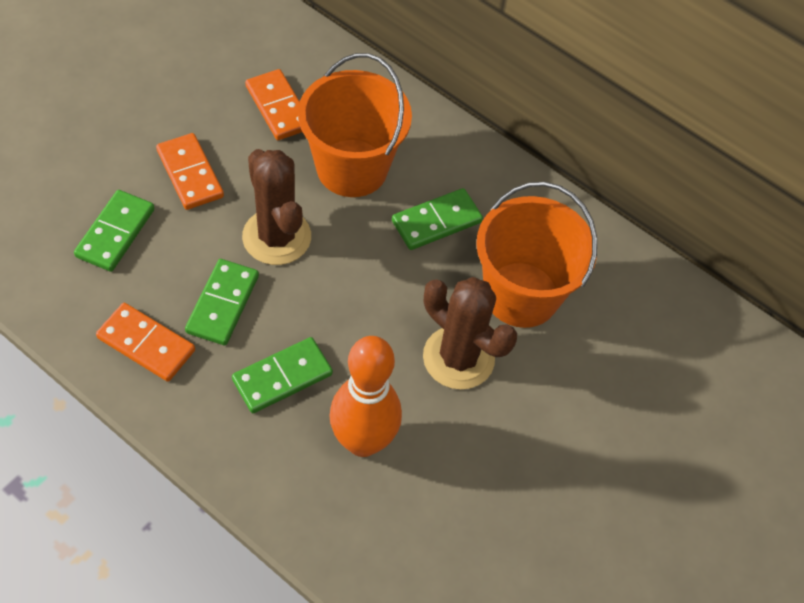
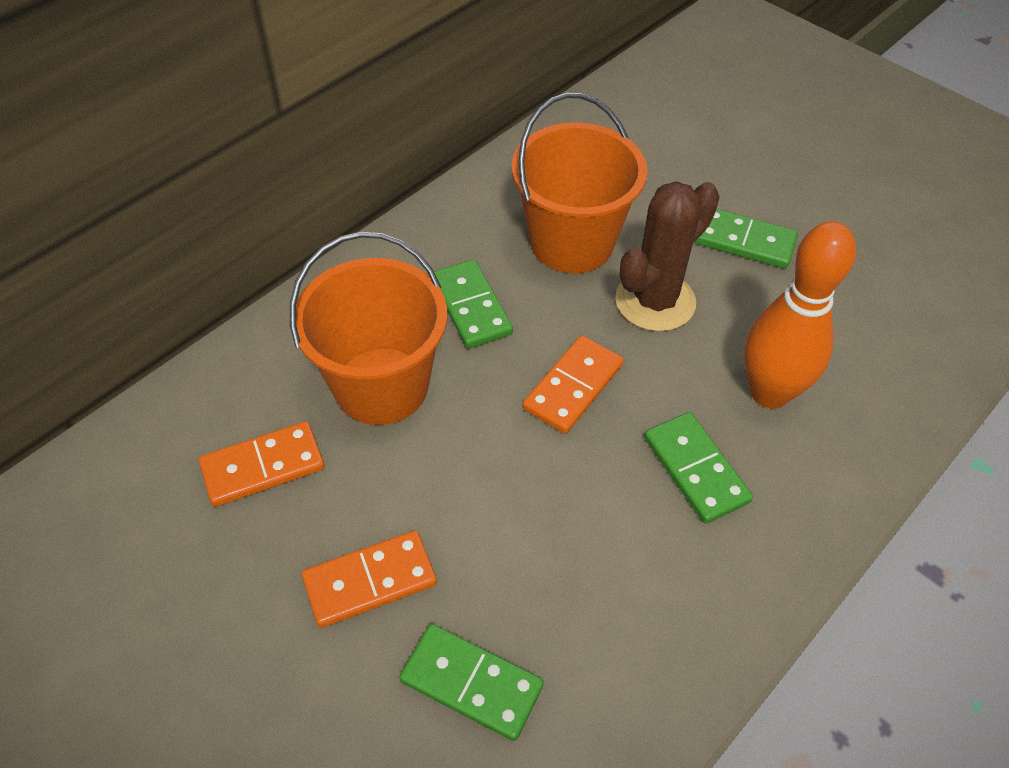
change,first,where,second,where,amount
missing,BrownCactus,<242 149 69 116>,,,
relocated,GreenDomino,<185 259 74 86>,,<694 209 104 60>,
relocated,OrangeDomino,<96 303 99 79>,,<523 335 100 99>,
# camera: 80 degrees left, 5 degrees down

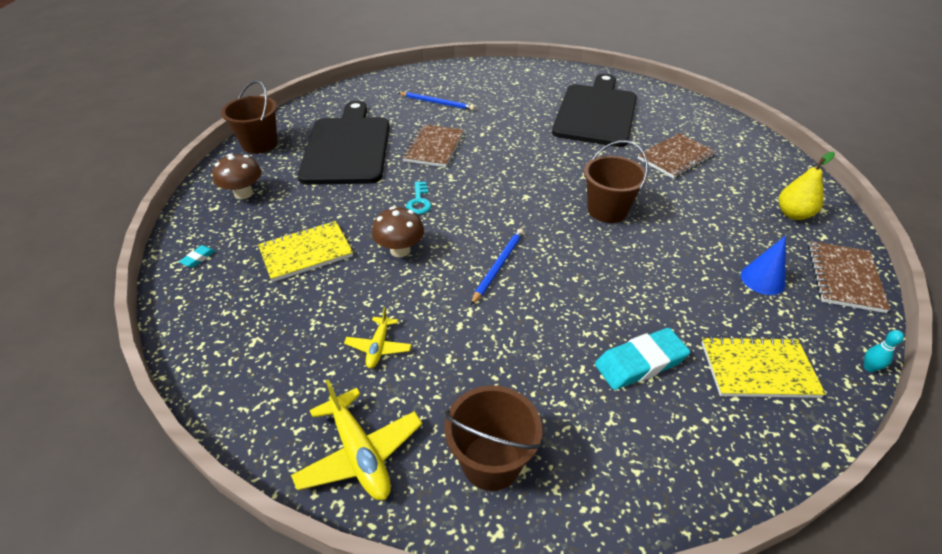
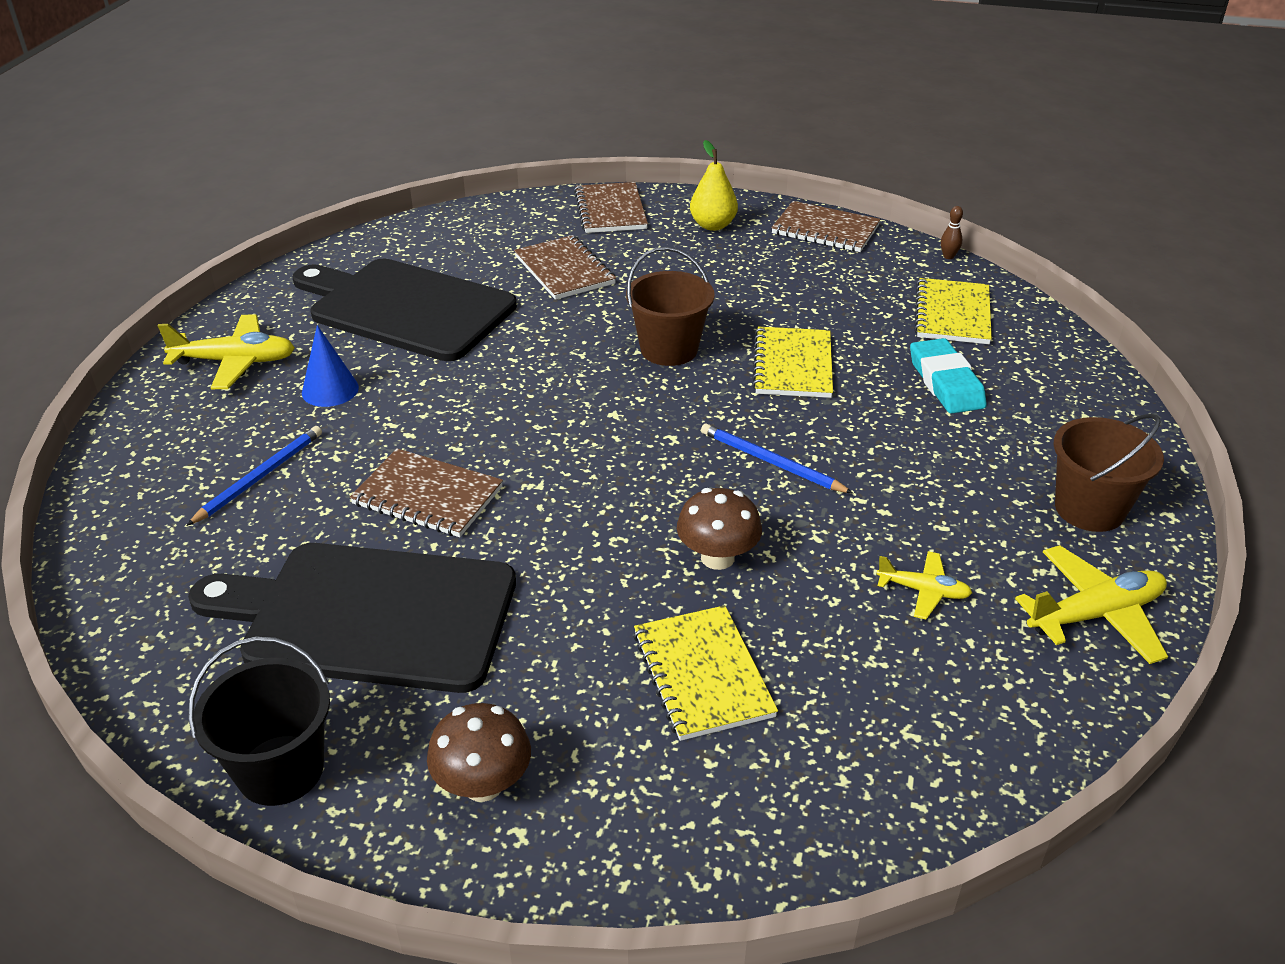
change,first,where,second,where,amount
colour,BrownBucket,<221 81 57 73>,BlackBucket,<188 637 142 169>,
missing,TurquoiseKey,<406 181 25 33>,,,
relocated,BlueCone,<740 236 46 59>,,<302 325 57 82>,
missing,TurquoiseEraser,<179 245 36 23>,,,
colour,TurquoiseBowlingPin,<864 330 40 42>,BrownBowlingPin,<941 206 22 53>,
appeared,,,BrownNotebook,<574 182 74 51>,
appeared,,,YellowPlane,<158 314 137 75>,
appeared,,,YellowNotebook,<752 327 81 71>,
# camera: 80 degrees left, 5 degrees down

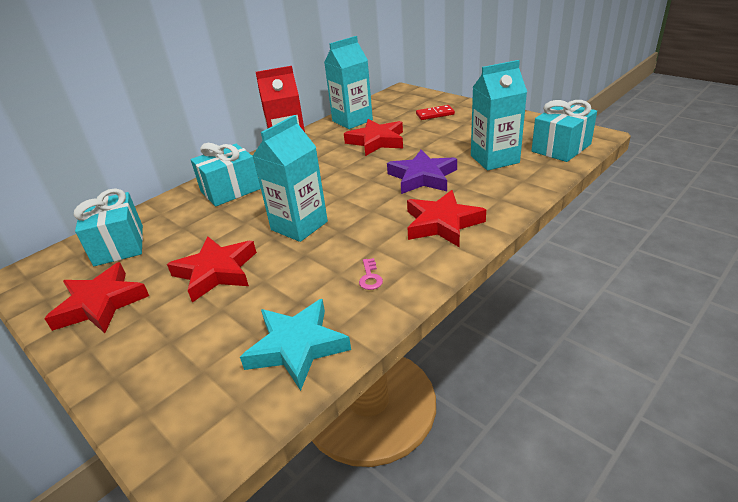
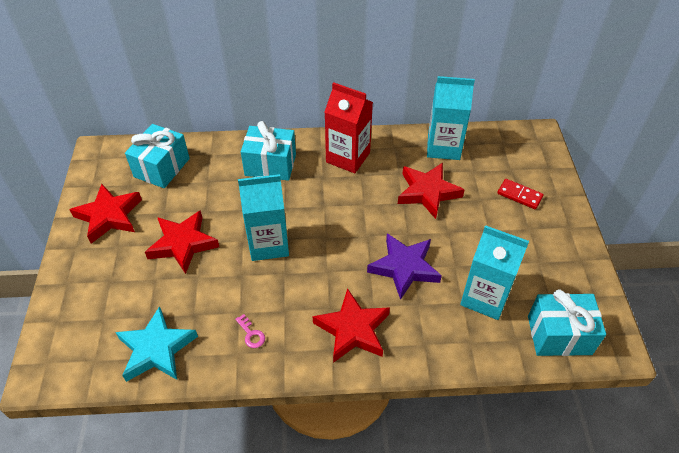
change,first,where,second,where,amount
spun,PinkKey,<359 258 24 32>,,<235 314 30 34>,75 degrees counterclockwise
# camera: 40 degrees right, 15 degrees up

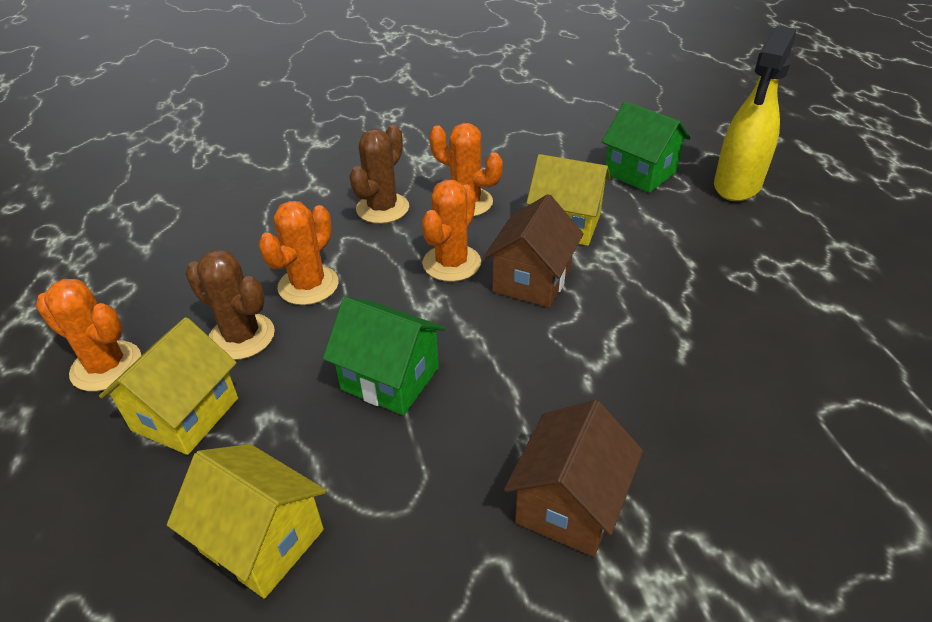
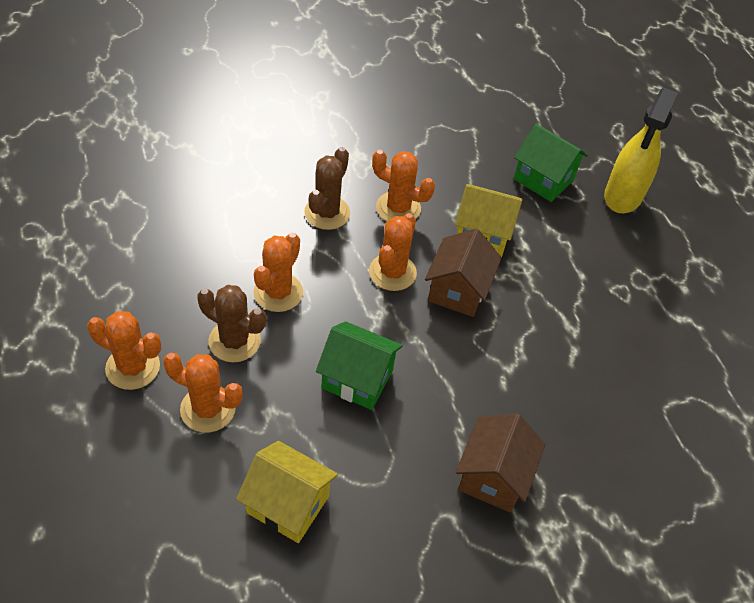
change,first,where,second,where,amount
exchanged,YellowHouse,<99 317 139 138>,OrangeCactus,<163 353 80 80>,
# camera: 10 degrees left, 10 degrees up

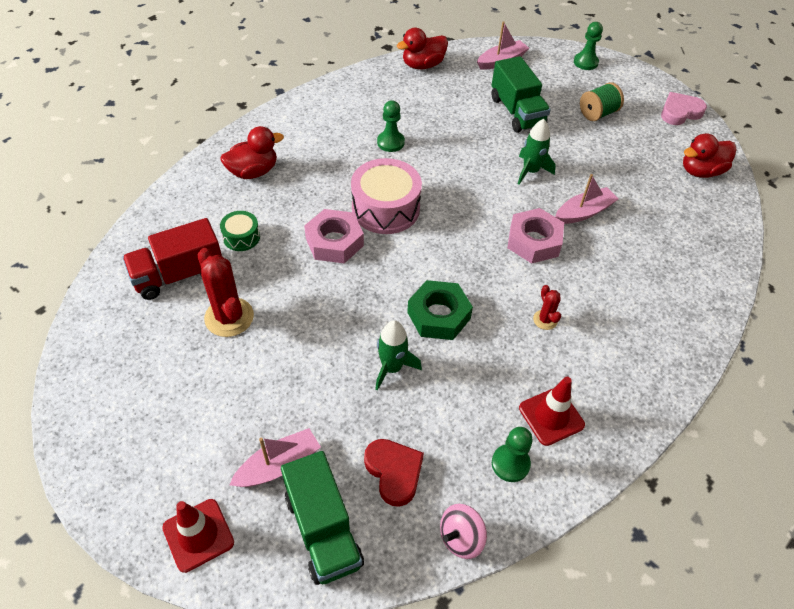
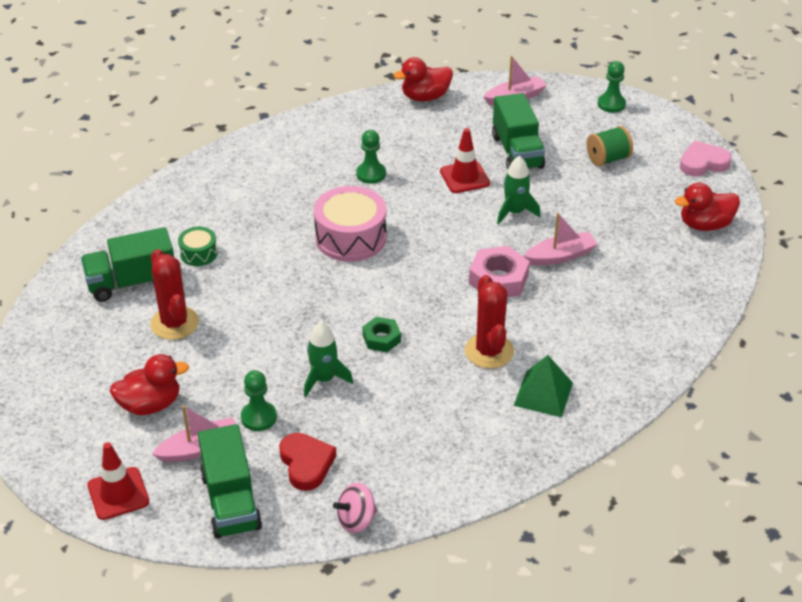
change,first,where,second,where,amount
relocated,RedDuck,<221 126 63 53>,,<110 354 79 61>,
missing,PinkNut,<304 209 60 55>,,,
colour,RedTruck,<122 218 100 82>,GreenTruck,<81 227 93 75>,
size,GreenNut,<407 280 66 60>,,<362 317 39 35>,x0.61
size,RedCactus,<533 285 28 45>,,<465 275 49 94>,x1.95
relocated,RedTrafficCone,<519 377 66 69>,,<440 128 50 65>,
relocated,GreenPawn,<492 427 41 55>,,<241 370 36 61>,
appeared,,,GreenPyramid,<514 355 59 62>,
# camera: 10 degrees right, 10 degrees down

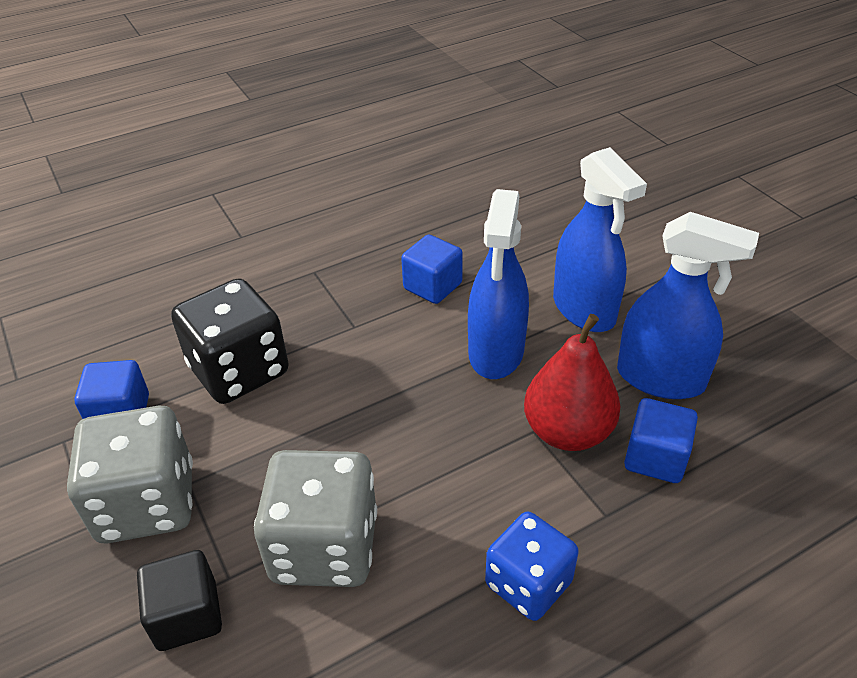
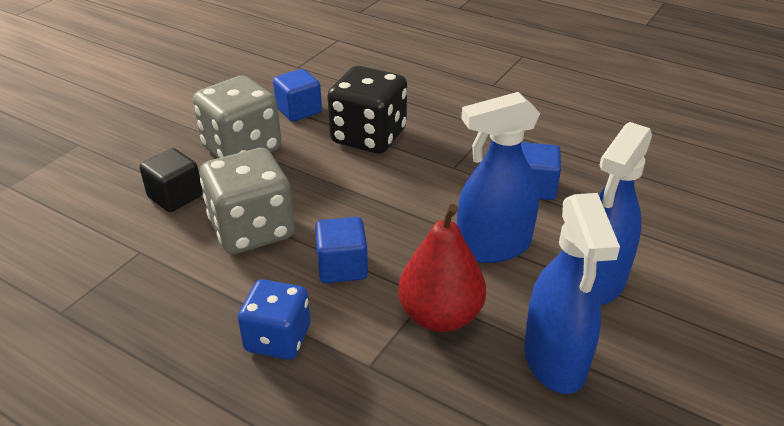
change,first,where,second,where,amount
relocated,BlueCube,<624 398 74 85>,,<315 217 53 66>,
# camera: 60 degrees right, 5 degrees down

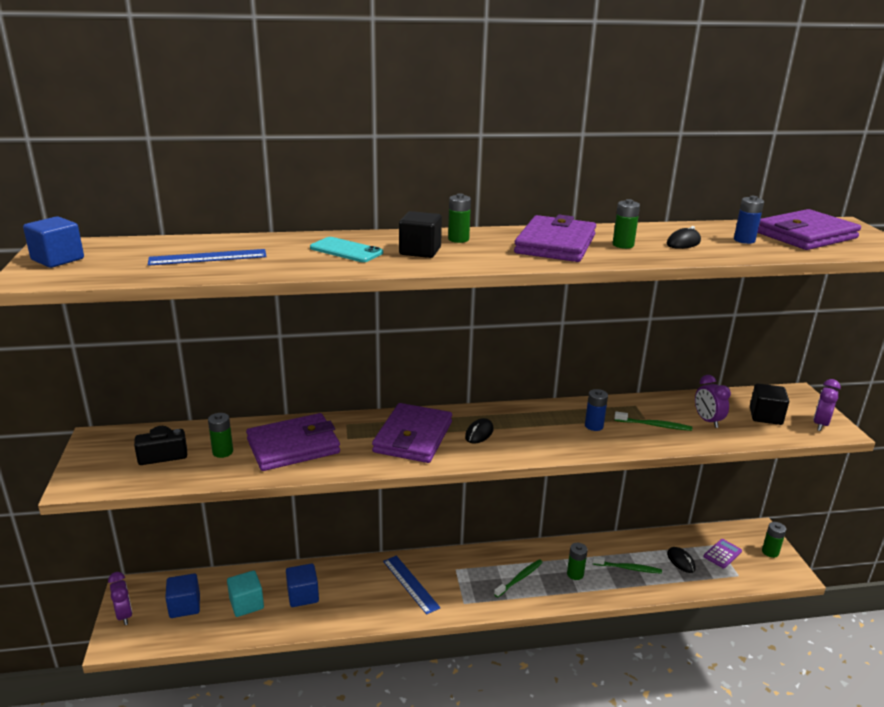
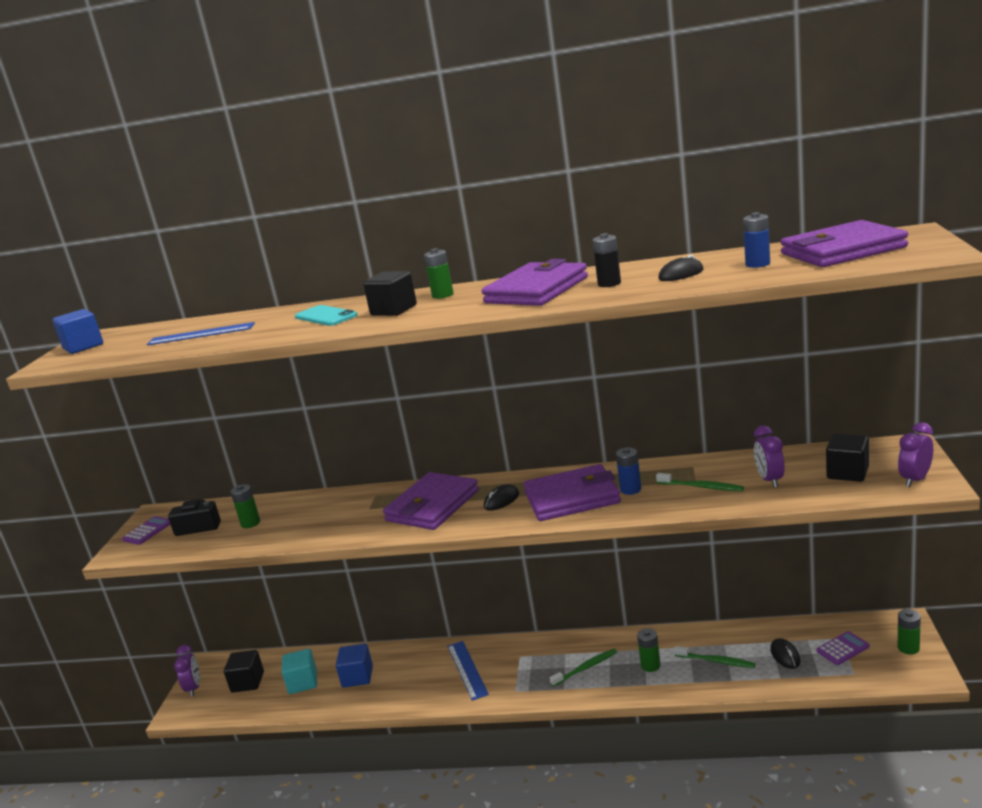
change,first,where,second,where,amount
colour,GreenBattery,<613 199 27 50>,BlackBattery,<592 233 29 54>,
relocated,PurpleWallet,<246 413 94 58>,,<524 464 97 57>,
colour,BlueCube,<165 573 35 45>,BlackCube,<224 650 40 43>,
appeared,,,PurpleCalculator,<122 516 48 29>,
# camera: 20 degrees right, 5 degrees down

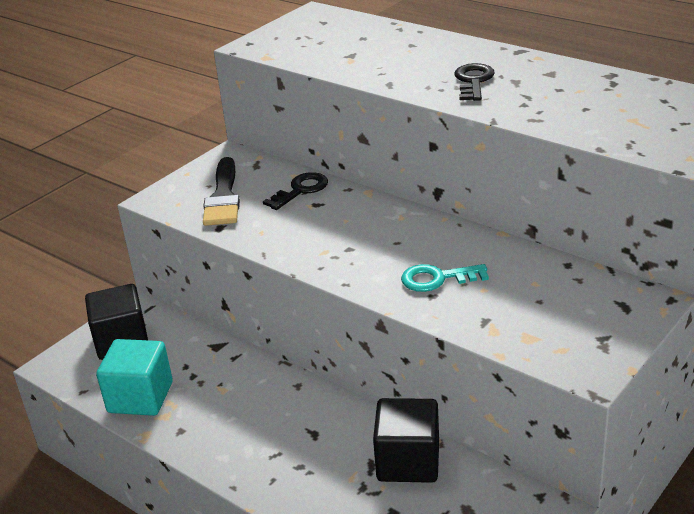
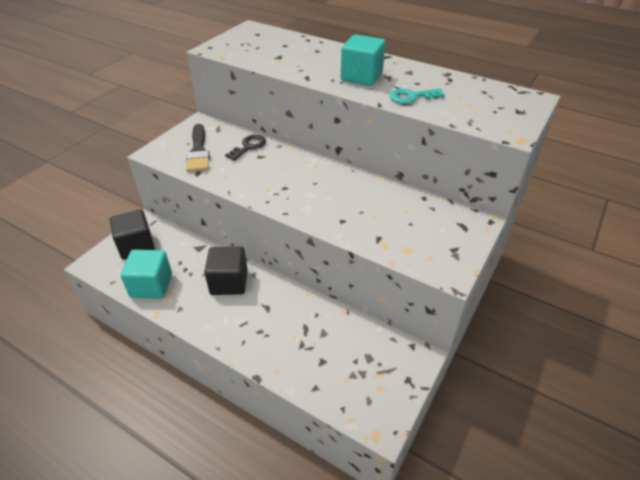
change,first,where,second,where,amount
exchanged,BlackKey,<454 63 41 38>,TurquoiseCube,<341 34 45 52>,
relocated,TurquoiseKey,<401 264 88 28>,,<389 88 56 16>,
relocated,BlackCube,<373 398 66 85>,,<204 247 44 48>,
# camera: 10 degrees left, 10 degrees up

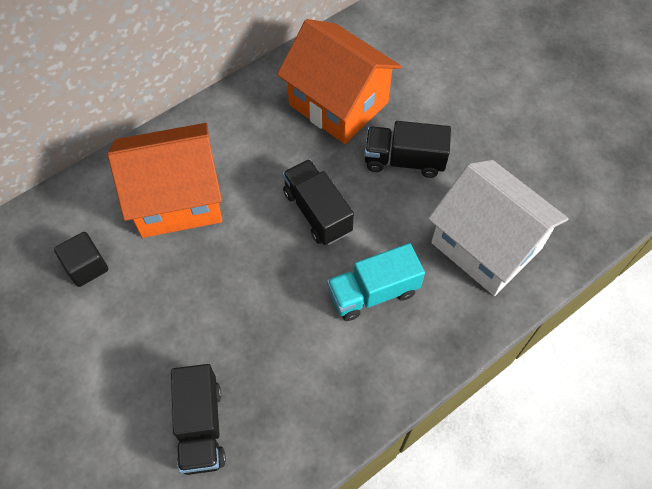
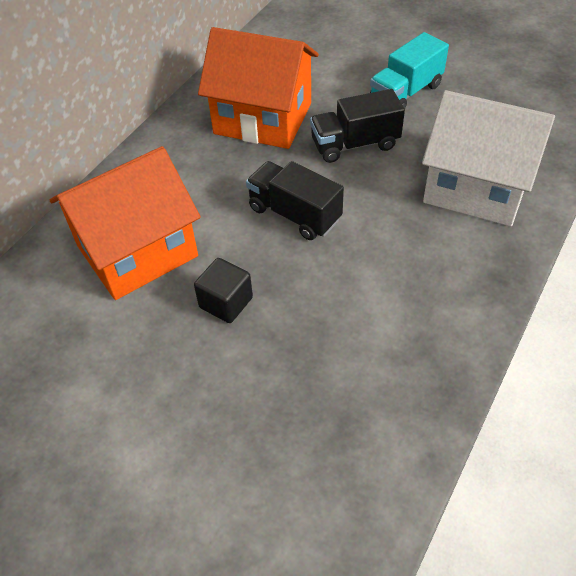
change,first,where,second,where,amount
relocated,BlackCube,<54 232 54 55>,,<194 258 59 65>,
relocated,TurquoiseTruck,<327 243 98 78>,,<370 32 79 76>,
missing,BlackTruck,<171 364 55 111>,,,
# camera: 20 degrees left, 10 degrees down

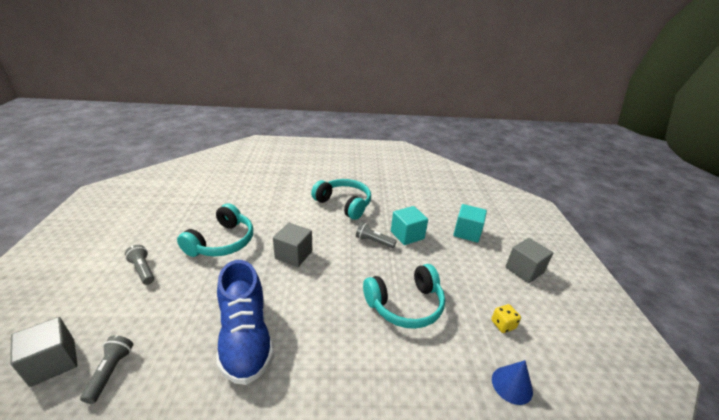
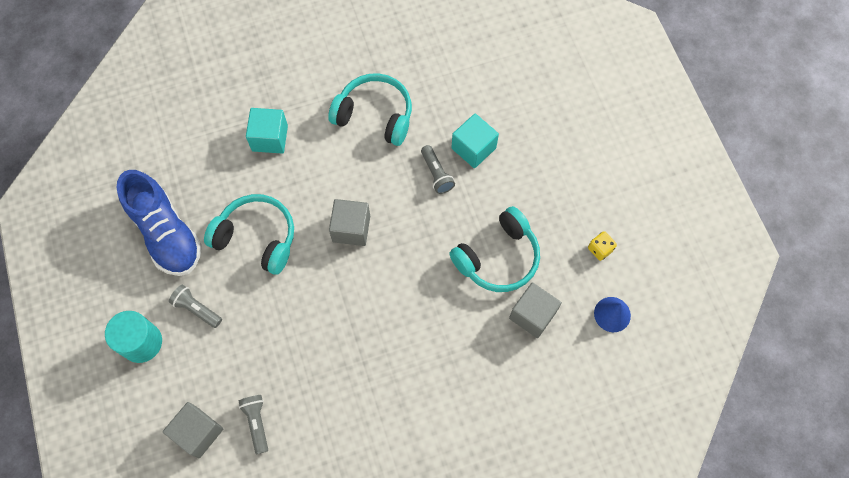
change,first,where,second,where,amount
spun,TurquoiseHeadphones,<177 203 76 54>,,<204 194 90 81>,75 degrees counterclockwise
relocated,TurquoiseCube,<453 204 34 39>,,<246 108 42 46>,
spun,GreyFlashlight,<356 222 41 26>,,<421 145 34 49>,120 degrees counterclockwise
relocated,GreyCube,<505 238 48 45>,,<509 282 53 56>,
relocated,BlueShoe,<216 260 58 125>,,<116 170 86 106>,
appeared,,,TurquoiseCylinder,<105 311 57 52>,
# camera: 15 degrees left, 35 degrees up

